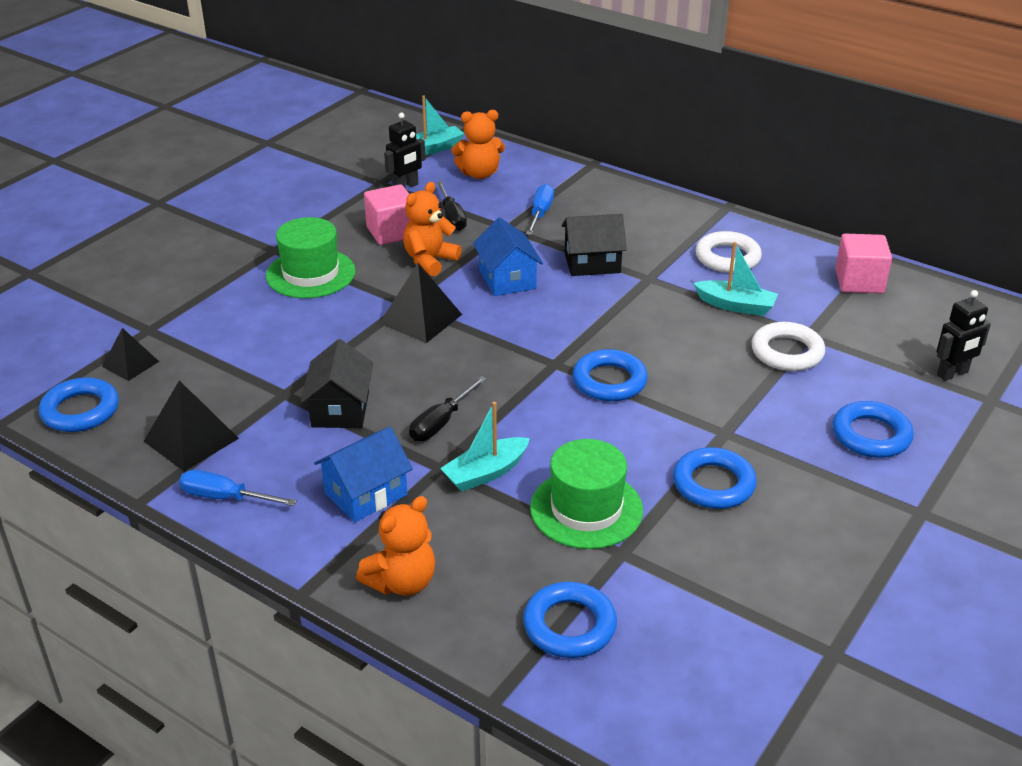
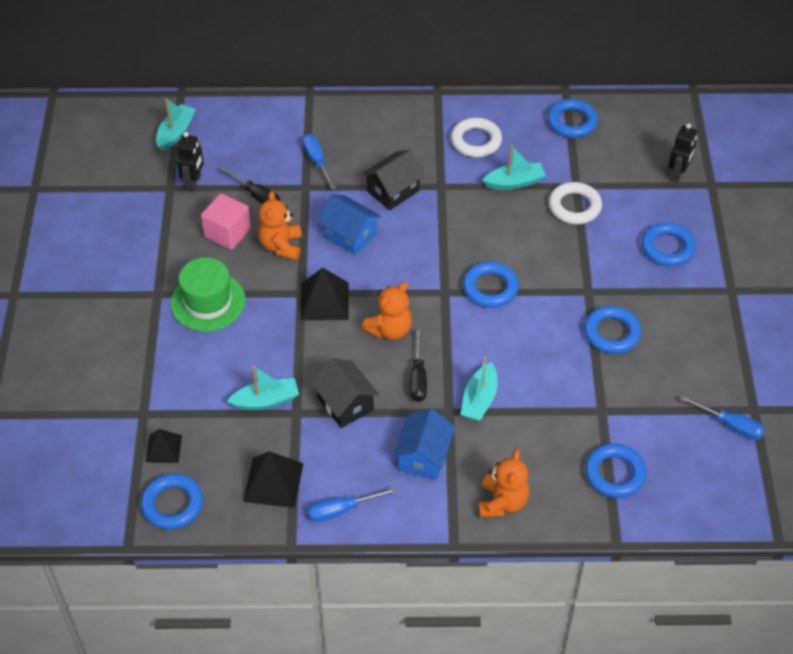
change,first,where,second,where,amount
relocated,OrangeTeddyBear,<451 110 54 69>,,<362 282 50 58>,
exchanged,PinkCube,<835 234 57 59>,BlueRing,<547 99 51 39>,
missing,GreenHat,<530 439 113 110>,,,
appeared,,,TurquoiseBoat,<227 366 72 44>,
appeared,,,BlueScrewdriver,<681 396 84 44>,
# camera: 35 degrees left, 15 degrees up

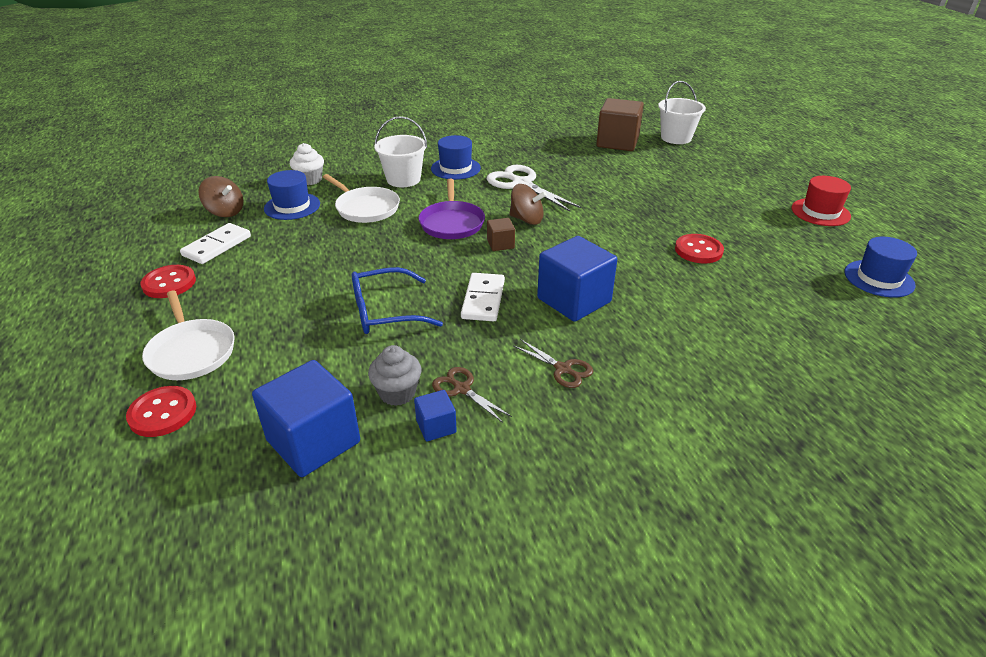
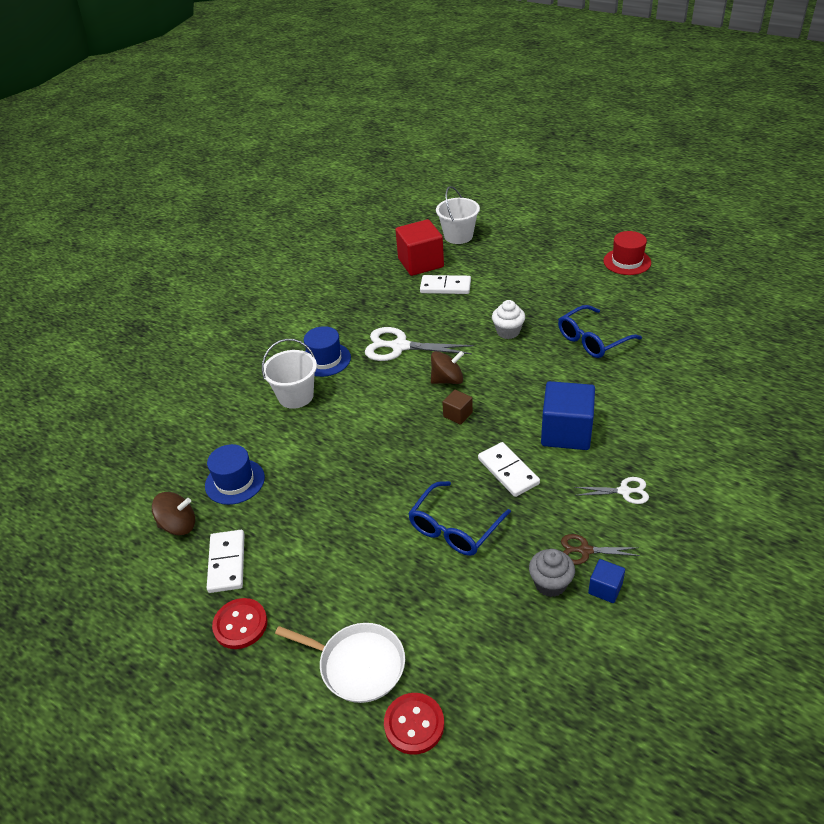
change,first,where,second,where,amount
colour,BrownCube,<596 98 48 53>,RedCube,<396 219 48 57>,
relocated,WhiteCupcake,<290 143 34 42>,,<492 300 33 39>,
missing,WhitePan,<323 174 77 49>,,,
missing,PurplePan,<418 179 67 60>,,,
exchanged,RedButton,<675 234 49 29>,BlueGlasses,<558 305 84 53>,
missing,BlueHat,<845 237 72 60>,,,
colour,BrownScissors,<513 339 80 49>,WhiteScissors,<574 477 75 27>,
missing,BlueCube,<252 360 108 117>,,,
appeared,,,WhiteDomino,<420 275 51 19>,
# camera: 35 degrees left, 5 degrees up

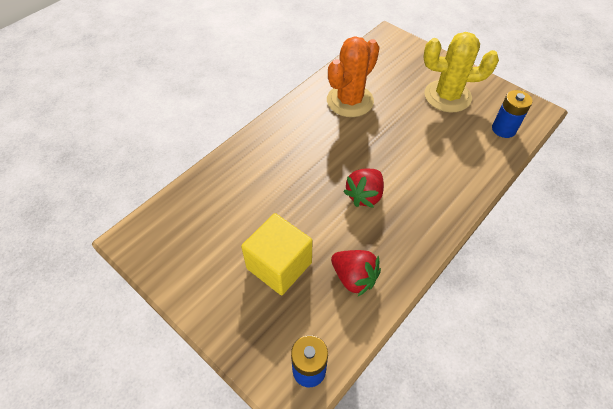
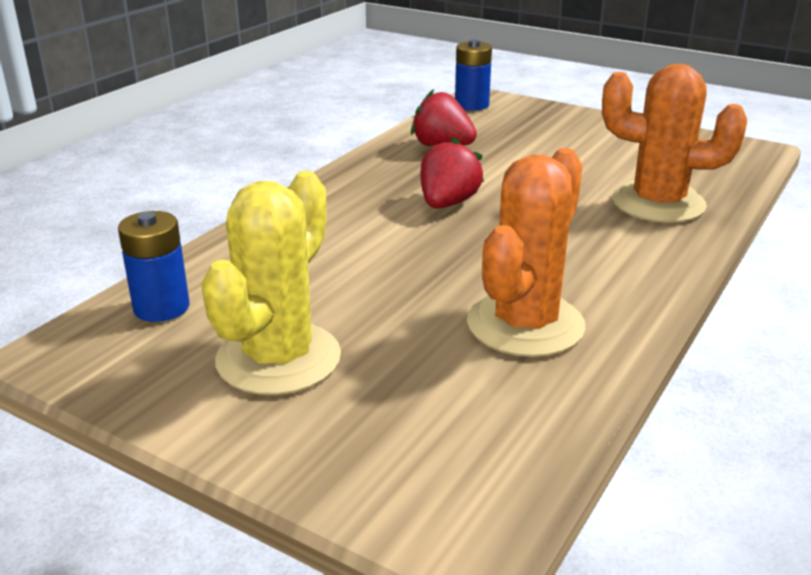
change,first,where,second,where,amount
spun,YellowCactus,<423 32 76 80>,,<201 171 140 224>,60 degrees counterclockwise
missing,YellowCube,<241 213 72 82>,,,
appeared,,,OrangeCactus,<602 64 145 159>,
# camera: 170 degrees right, 25 degrees down

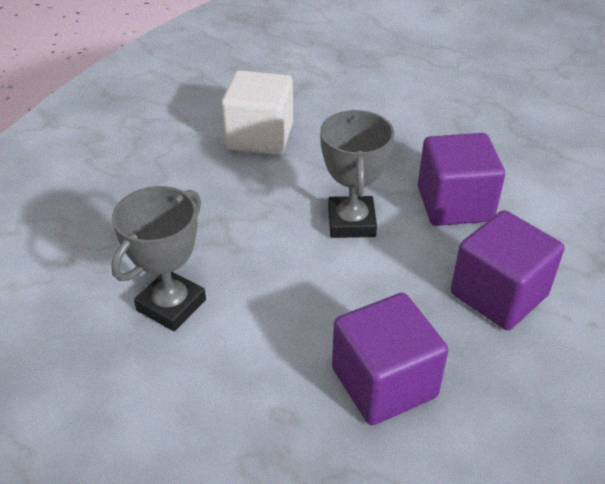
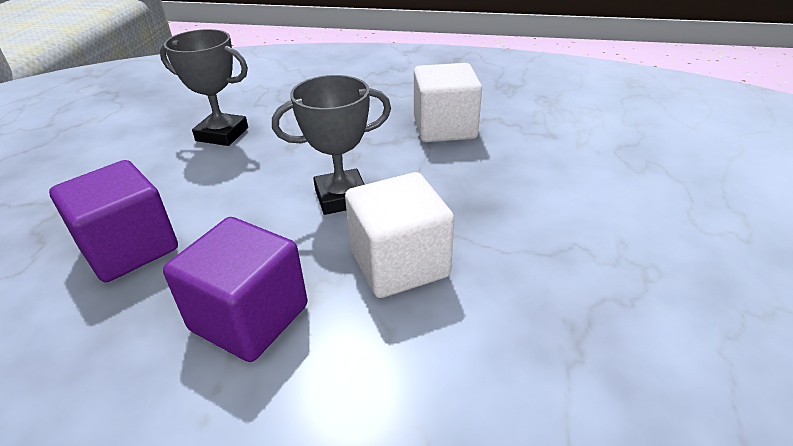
change,first,where,second,where,amount
colour,PurpleCube,<418 133 87 93>,WhiteCube,<345 172 109 126>,
# camera: 75 degrees right, 5 degrees down

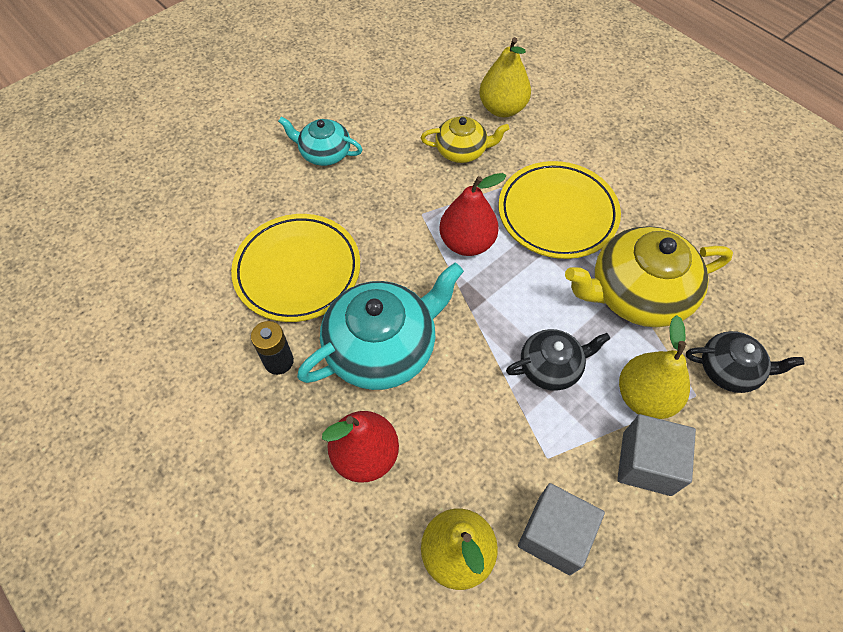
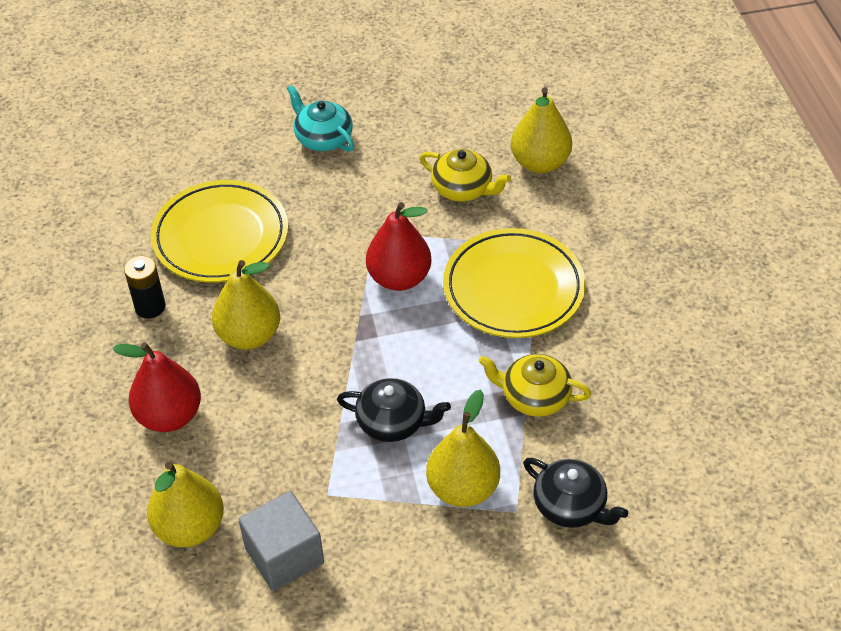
change,first,where,second,where,amount
size,YellowTeapot,<565 226 168 101>,,<479 354 112 63>,x0.56
exchanged,TurquoiseTeapot,<297 262 167 128>,YellowPear,<212 260 68 89>,
missing,GreyCube,<617 414 79 82>,,,
# camera: 30 degrees right, 10 degrees down

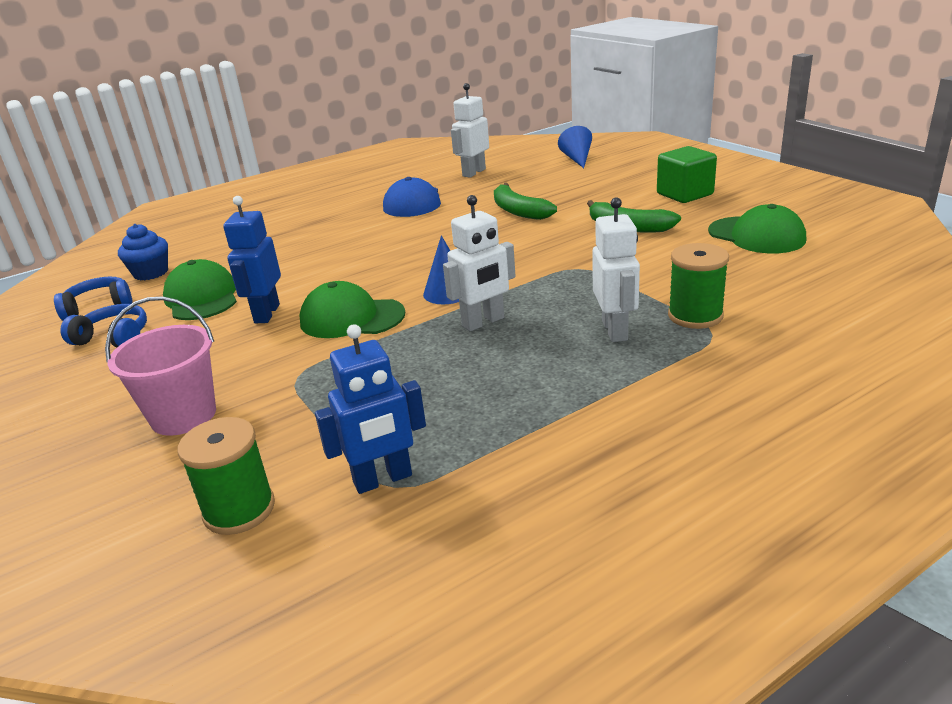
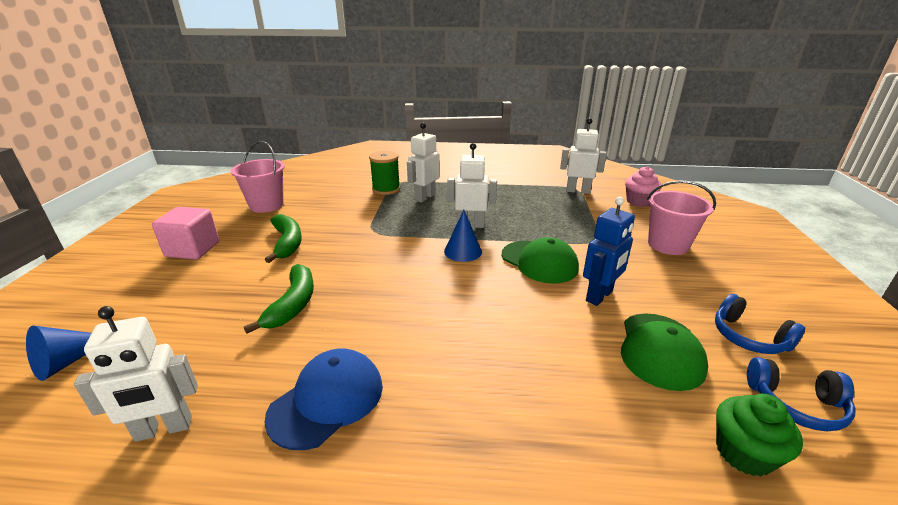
change,first,where,second,where,amount
colour,GreenCube,<657 146 60 57>,PinkCube,<152 207 67 53>,
exchanged,GreenCap,<708 204 98 49>,PinkBucket,<231 141 54 72>,
colour,BlueCupcake,<118 224 50 56>,GreenCupcake,<716 394 87 82>,
colour,BlueRobot,<315 324 111 170>,WhiteRobot,<560 118 47 76>,
exchanged,GreenSpool,<178 417 97 118>,PinkCupcake,<625 166 37 41>,
# camera: 145 degrees left, 0 degrees up

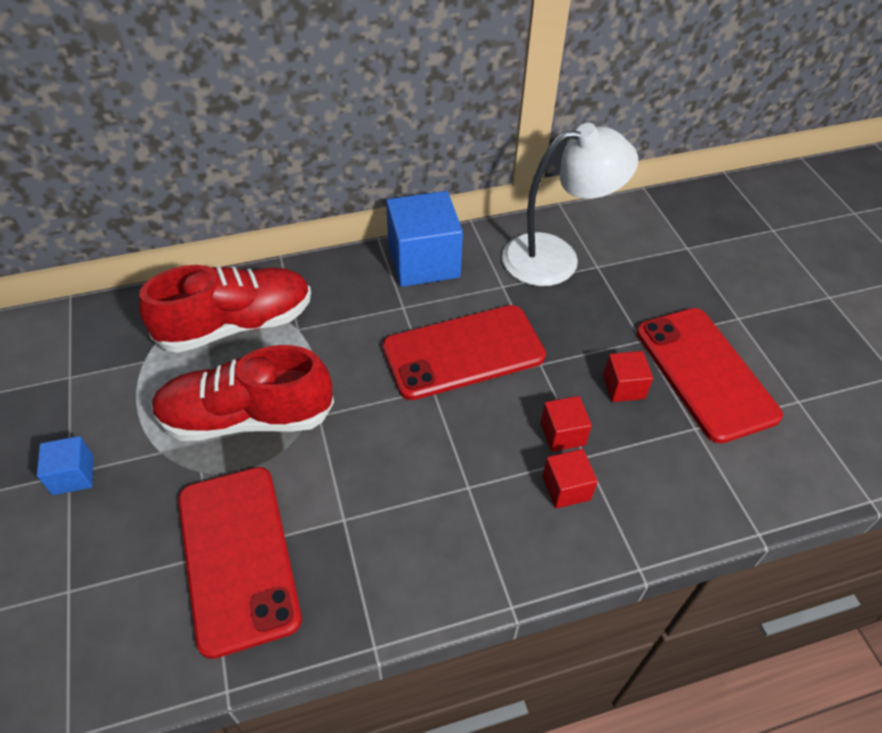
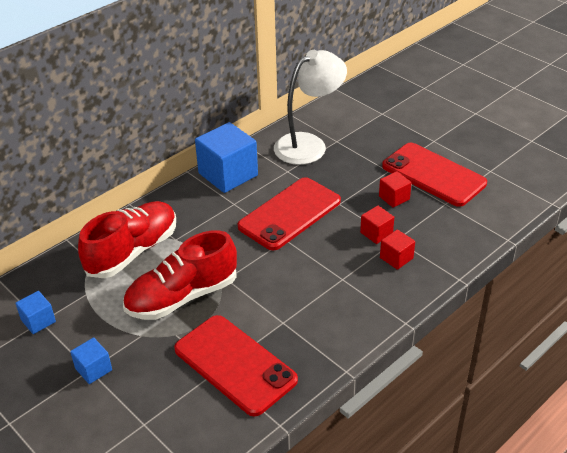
change,first,where,second,where,amount
appeared,,,BlueCube,<15 291 41 43>,
# camera: 25 degrees left, 10 degrees down

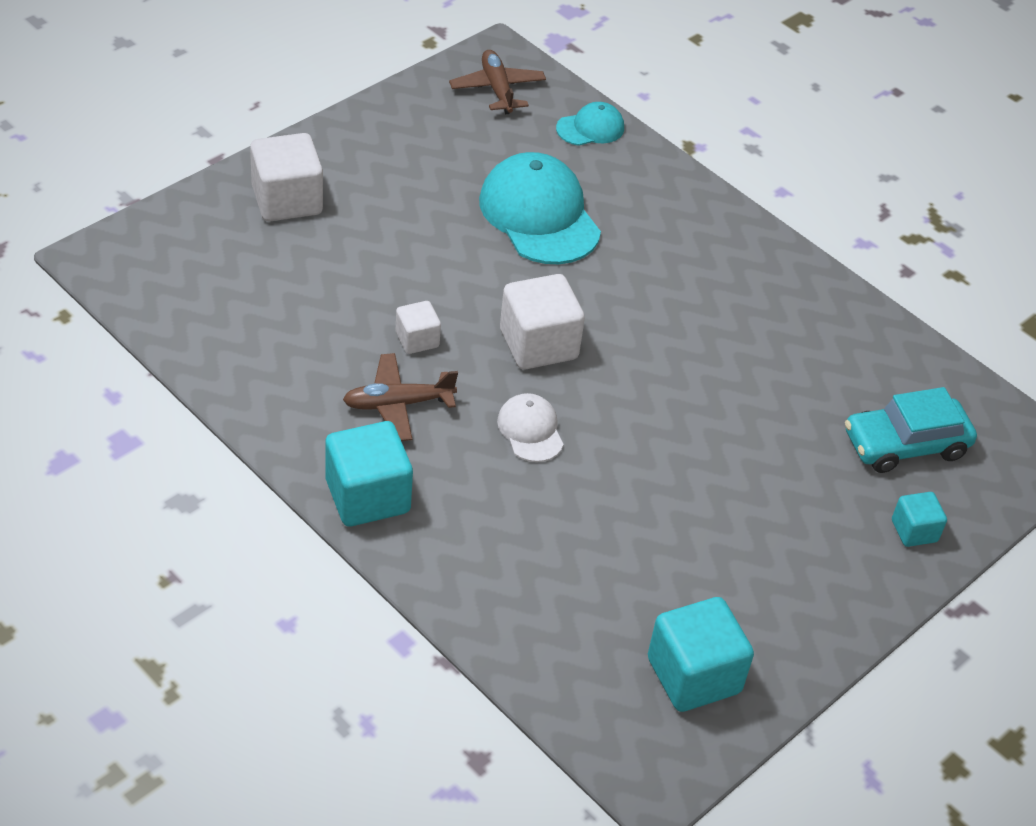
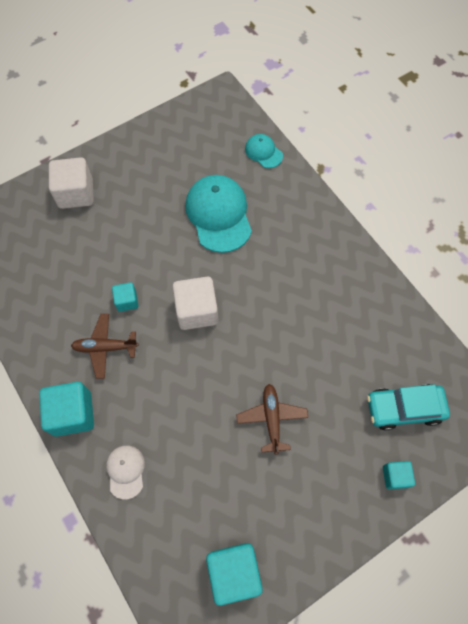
change,first,where,second,where,amount
relocated,BrownPlane,<449 50 97 64>,,<236 384 72 71>,
spun,TurquoiseCap,<556 102 68 44>,,<245 134 38 34>,120 degrees counterclockwise
colour,WhiteCube,<396 301 45 53>,TurquoiseCube,<112 282 27 30>,
relocated,WhiteCap,<497 393 67 69>,,<106 446 39 53>,
# camera: 15 degrees right, 20 degrees up

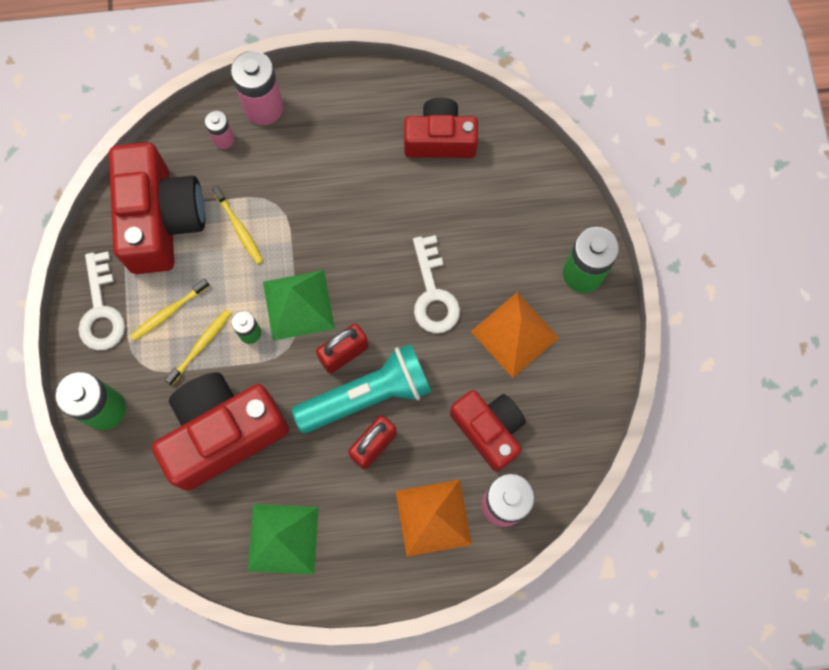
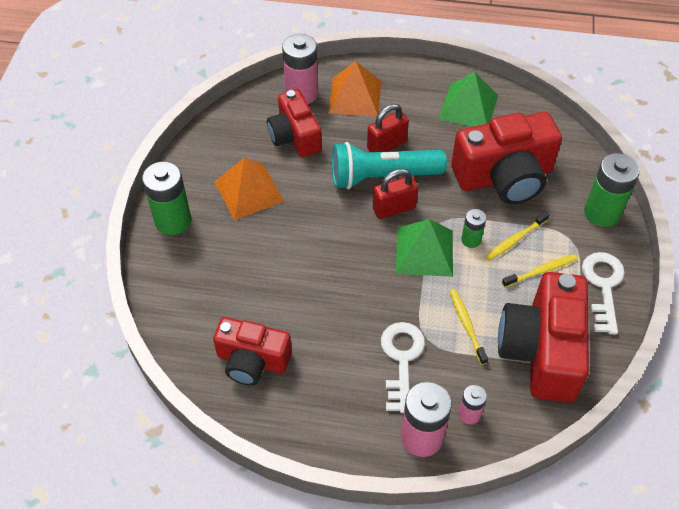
change,first,where,second,where,amount
relocated,WhiteKey,<413 235 47 98>,,<381 322 44 91>,
# camera: 165 degrees left, 20 degrees down

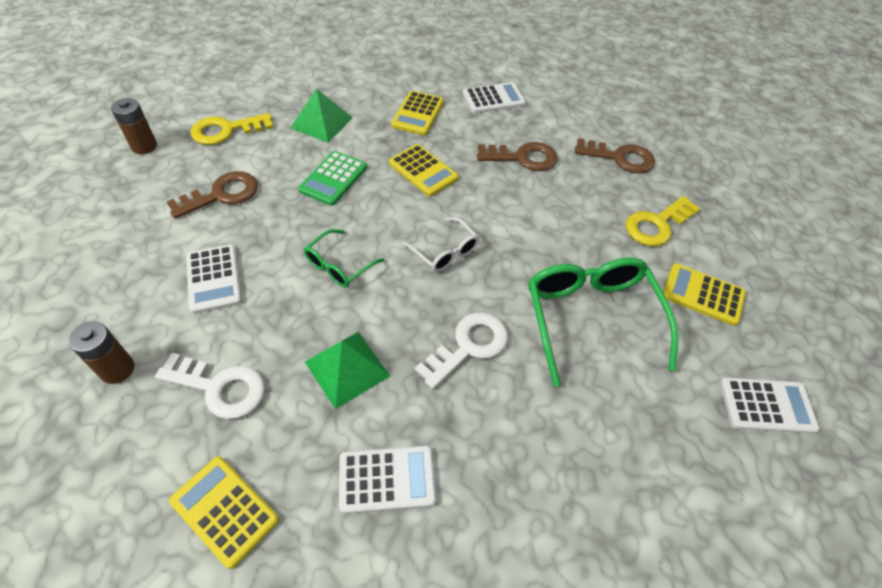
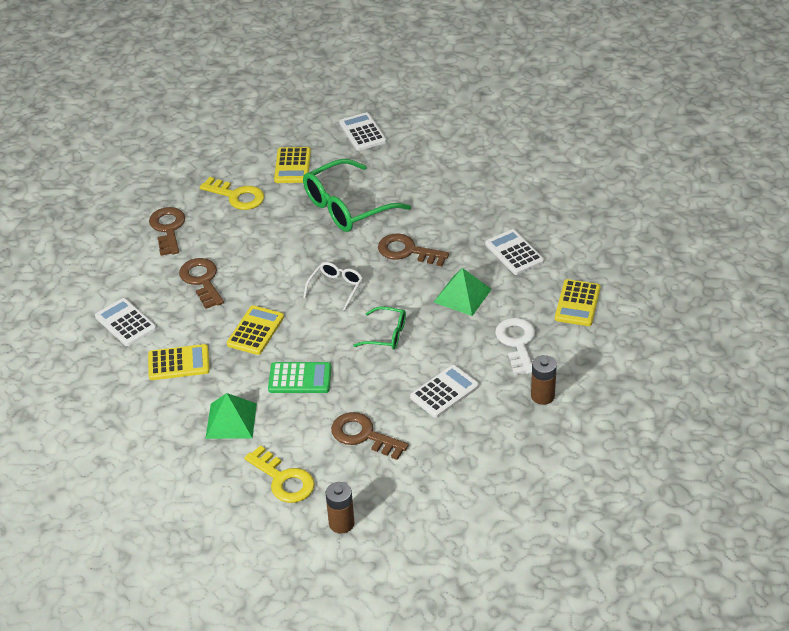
change,first,where,second,where,amount
colour,WhiteKey,<415 312 93 77>,BrownKey,<378 233 71 33>,
# camera: 110 degrees left, 10 degrees down

